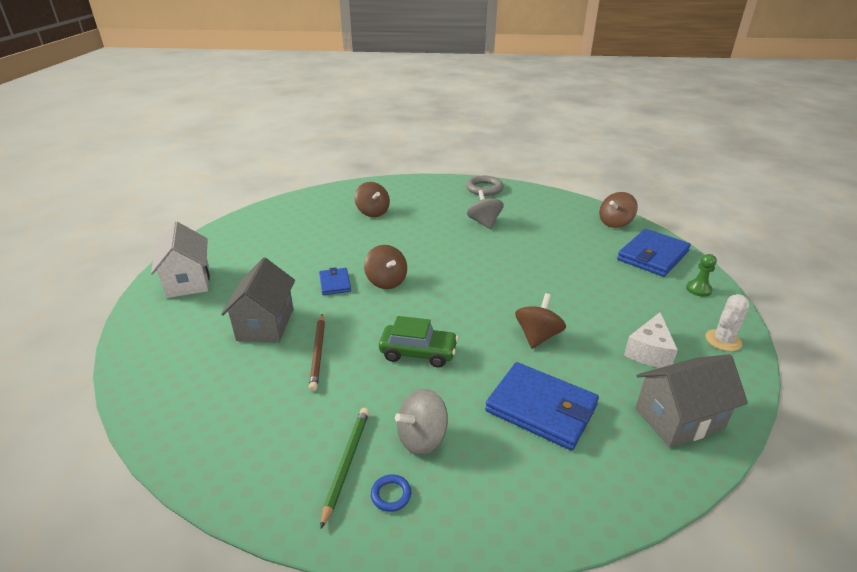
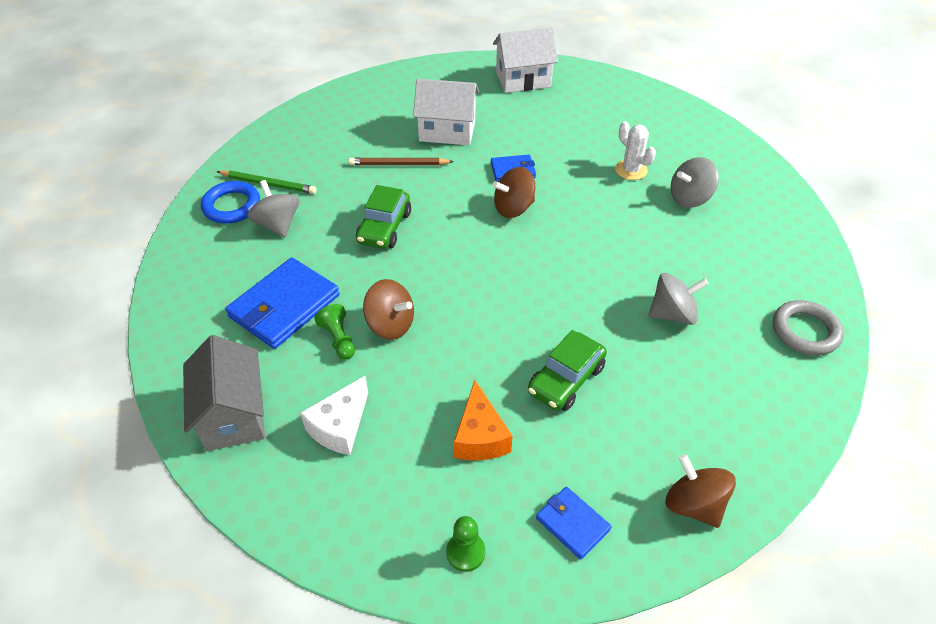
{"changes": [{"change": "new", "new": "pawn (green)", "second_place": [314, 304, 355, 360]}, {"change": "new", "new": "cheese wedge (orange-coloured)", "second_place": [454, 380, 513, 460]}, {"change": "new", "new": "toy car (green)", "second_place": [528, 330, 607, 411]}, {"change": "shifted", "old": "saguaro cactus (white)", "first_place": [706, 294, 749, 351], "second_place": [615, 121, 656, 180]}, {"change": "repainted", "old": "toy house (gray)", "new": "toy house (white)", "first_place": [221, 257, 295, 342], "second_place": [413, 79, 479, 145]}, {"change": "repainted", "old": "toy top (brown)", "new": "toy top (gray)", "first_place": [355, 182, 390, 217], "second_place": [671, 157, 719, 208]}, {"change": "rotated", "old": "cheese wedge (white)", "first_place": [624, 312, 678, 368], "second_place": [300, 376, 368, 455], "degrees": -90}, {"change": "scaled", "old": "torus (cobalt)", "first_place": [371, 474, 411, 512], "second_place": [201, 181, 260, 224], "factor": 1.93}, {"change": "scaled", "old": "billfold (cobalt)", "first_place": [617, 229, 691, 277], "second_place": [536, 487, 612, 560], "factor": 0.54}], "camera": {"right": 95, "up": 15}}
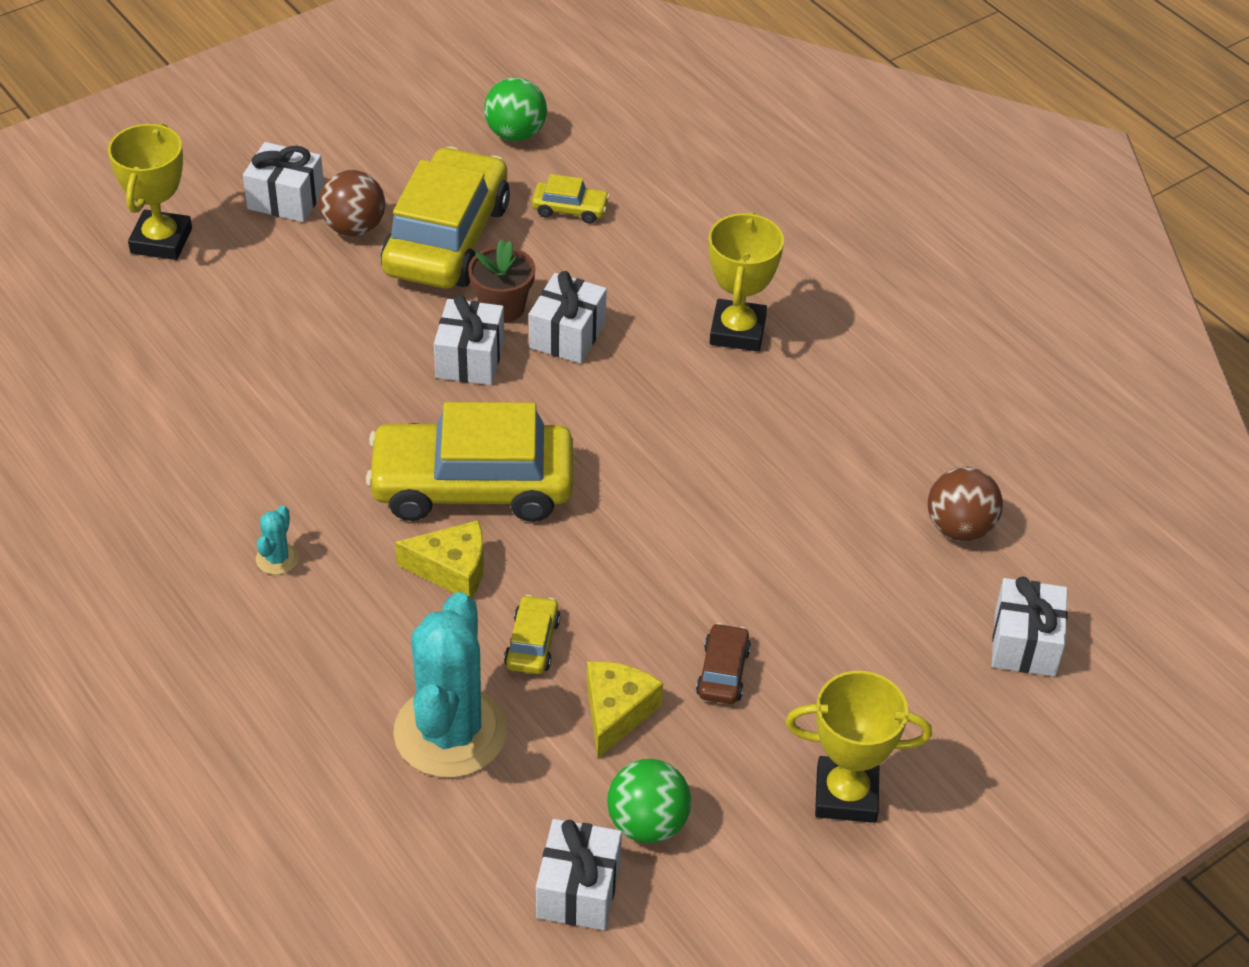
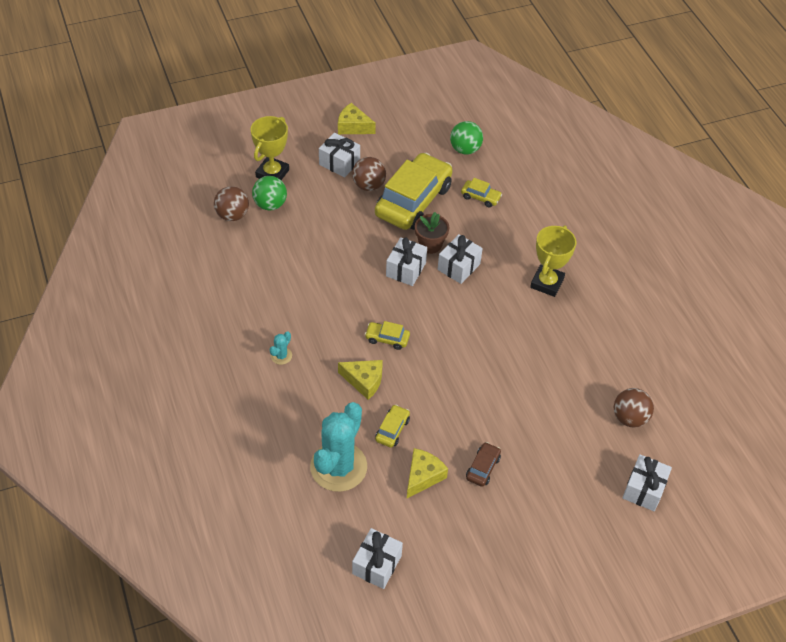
{"changes": [{"change": "gone", "old": "award cup (bright yellow)", "first_place": [785, 671, 932, 823]}, {"change": "new", "new": "sphere (brown)", "second_place": [214, 186, 249, 221]}, {"change": "new", "new": "cheese wedge (bright yellow)", "second_place": [338, 103, 376, 134]}, {"change": "shifted", "old": "sphere (green)", "first_place": [607, 759, 691, 843], "second_place": [252, 176, 287, 210]}, {"change": "scaled", "old": "toy car (bright yellow)", "first_place": [366, 402, 573, 522], "second_place": [365, 321, 410, 350], "factor": 0.42}], "camera": {"right": 15, "up": 5}}
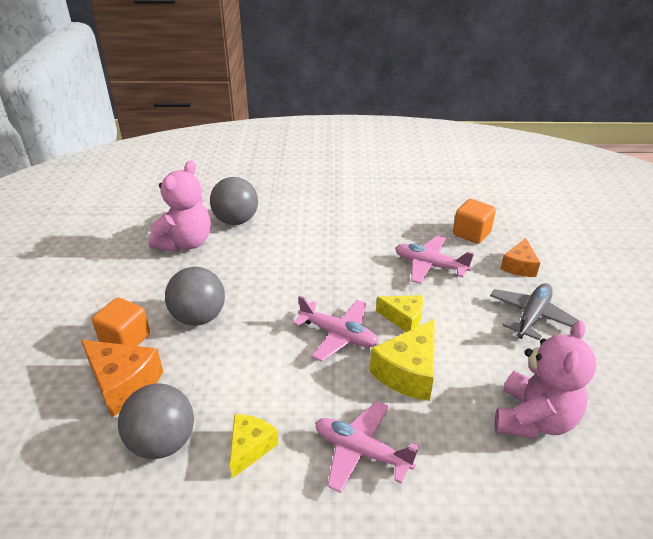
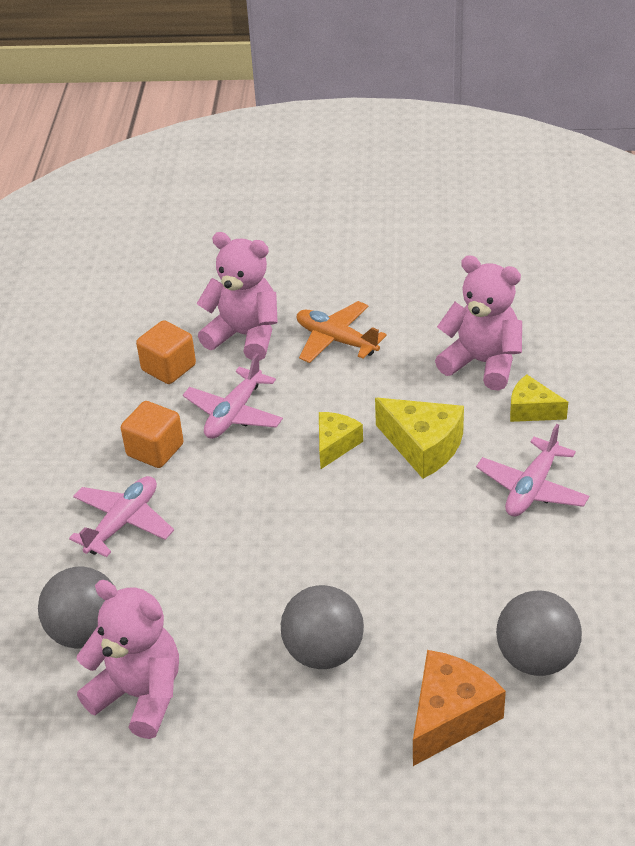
{"changes": [{"change": "shifted", "old": "solid cube (orange-coloured)", "first_place": [92, 297, 150, 346], "second_place": [121, 401, 184, 468]}, {"change": "shifted", "old": "cheese wedge (bright yellow)", "first_place": [230, 414, 278, 478], "second_place": [510, 374, 568, 422]}, {"change": "shifted", "old": "plane (rose-pink)", "first_place": [293, 296, 378, 362], "second_place": [69, 476, 174, 557]}, {"change": "swapped", "old": "cheese wedge (orange-coloured)", "new": "stuffed bear (rose-pink)", "first_place": [501, 238, 540, 277], "second_place": [196, 232, 278, 361]}, {"change": "repainted", "old": "plane (gray)", "new": "plane (orange-coloured)", "first_place": [490, 283, 580, 340], "second_place": [297, 301, 387, 363]}], "camera": {"right": -85, "up": 5}}
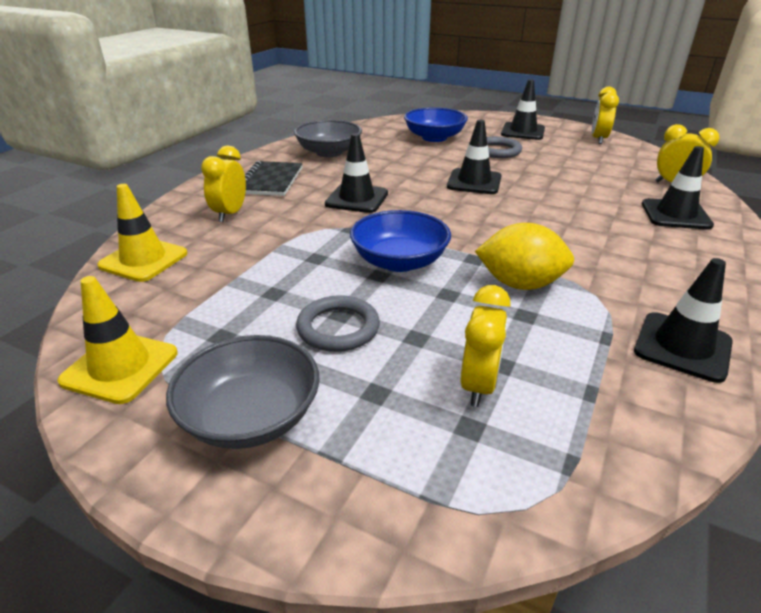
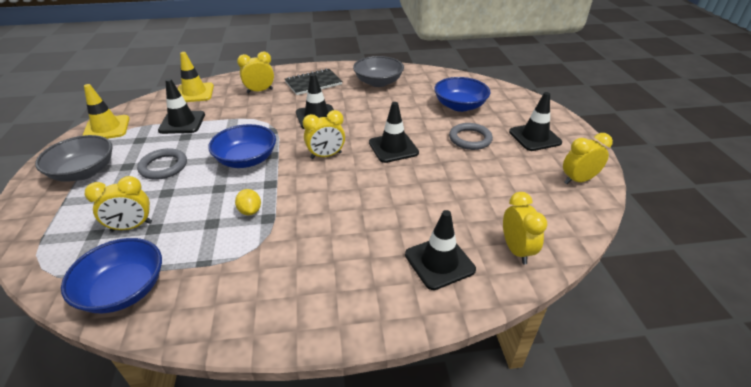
{"changes": [{"change": "new", "new": "deep dish (cobalt)", "second_place": [61, 238, 162, 313]}, {"change": "new", "new": "bedside clock (bright yellow)", "second_place": [303, 110, 345, 159]}, {"change": "shifted", "old": "safety cone (black)", "first_place": [634, 258, 733, 383], "second_place": [158, 79, 205, 134]}, {"change": "scaled", "old": "lemon (bright yellow)", "first_place": [475, 223, 574, 290], "second_place": [235, 189, 261, 215], "factor": 0.53}], "camera": {"right": 55, "up": 5}}
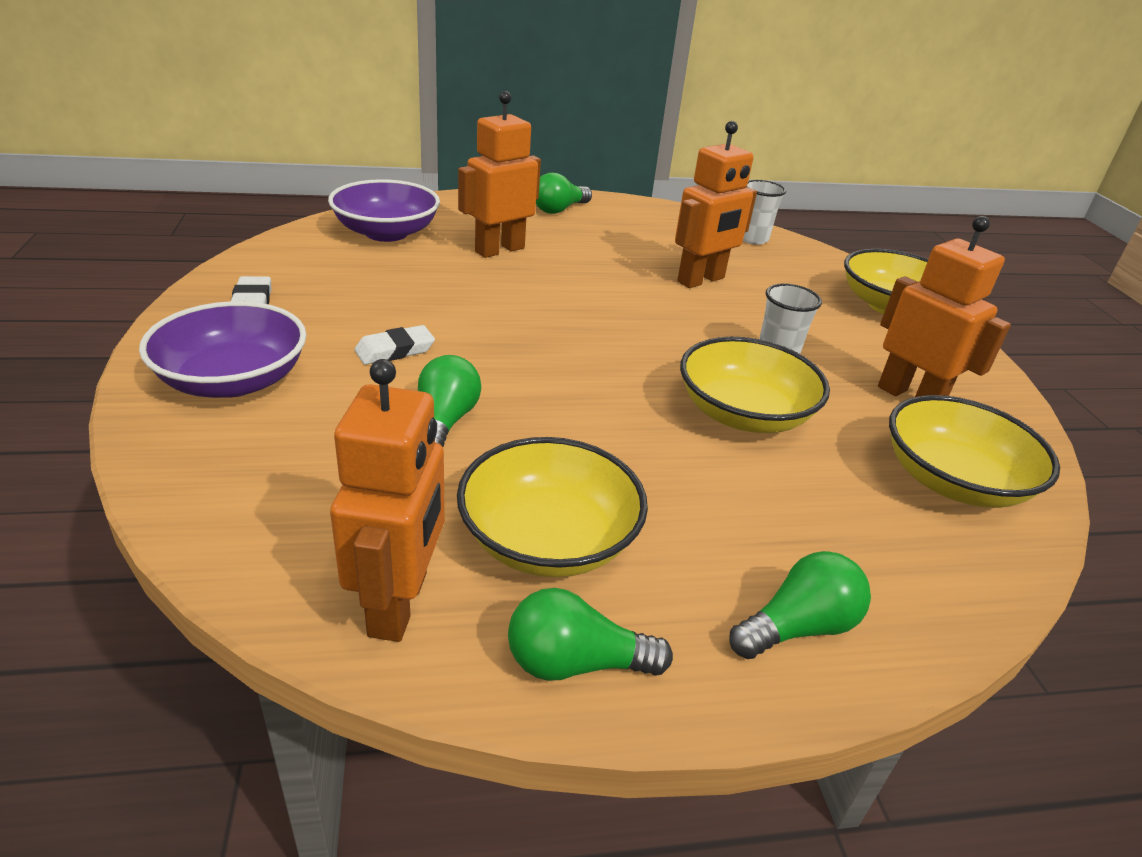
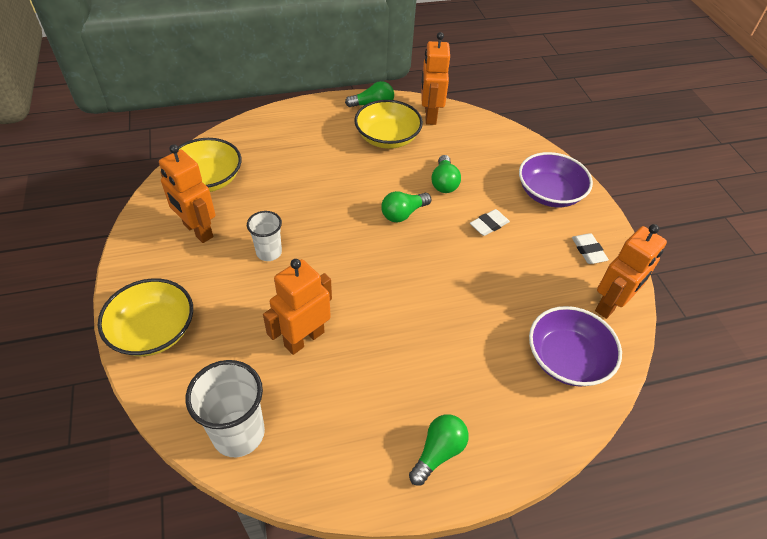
{"changes": [{"change": "gone", "old": "deep dish (bright yellow)", "first_place": [680, 337, 830, 433]}, {"change": "shifted", "old": "robot figure (orange-coloured)", "first_place": [458, 91, 541, 258], "second_place": [595, 224, 667, 319]}, {"change": "shifted", "old": "bulb (green)", "first_place": [729, 551, 871, 659], "second_place": [381, 191, 431, 223]}, {"change": "scaled", "old": "tumbler (white)", "first_place": [743, 180, 786, 245], "second_place": [186, 360, 265, 457], "factor": 1.64}], "camera": {"right": 175, "up": 15}}
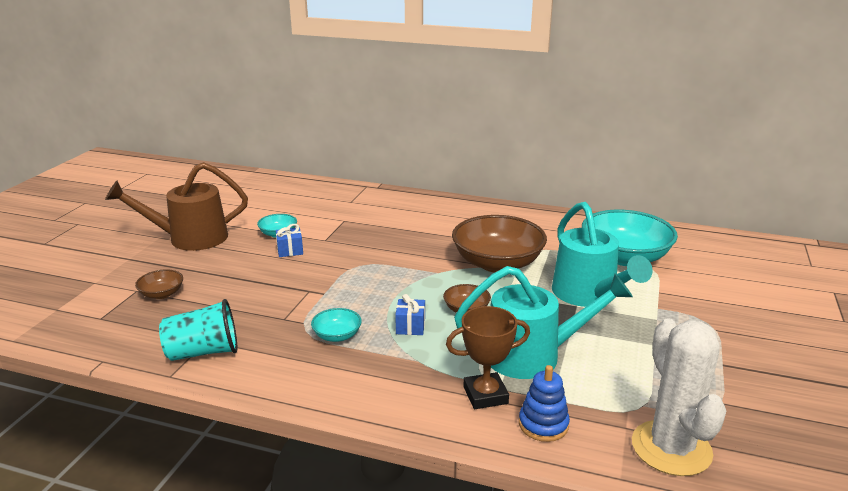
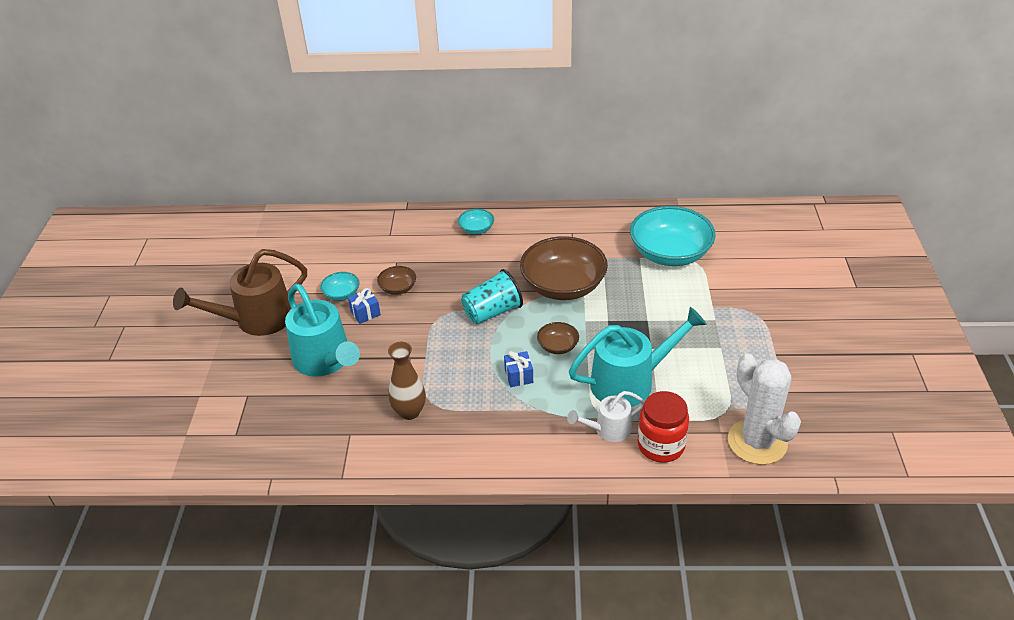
{"changes": [{"change": "new", "new": "tall vase (brown)", "second_place": [388, 342, 426, 420]}, {"change": "shifted", "old": "deep dish (brown)", "first_place": [135, 269, 183, 299], "second_place": [377, 266, 416, 295]}, {"change": "shifted", "old": "tumbler (turquoise)", "first_place": [159, 299, 237, 361], "second_place": [461, 269, 523, 324]}, {"change": "shifted", "old": "deep dish (turquoise)", "first_place": [311, 308, 362, 342], "second_place": [458, 209, 494, 235]}, {"change": "shifted", "old": "watering can (turquoise)", "first_place": [552, 202, 653, 307], "second_place": [285, 284, 360, 377]}, {"change": "swapped", "old": "award cup (brown)", "new": "watering can (white)", "first_place": [446, 306, 530, 409], "second_place": [567, 391, 645, 442]}, {"change": "swapped", "old": "ring stacker (cobalt)", "new": "jar (red)", "first_place": [519, 365, 570, 442], "second_place": [638, 391, 689, 462]}], "camera": {"right": -15, "up": 15}}
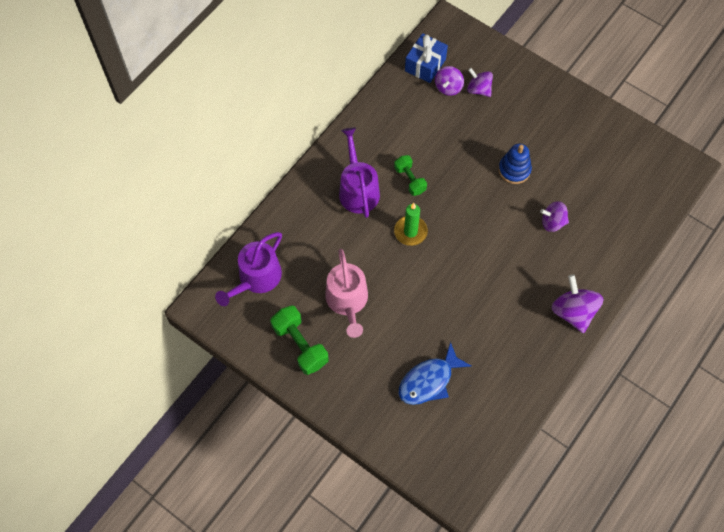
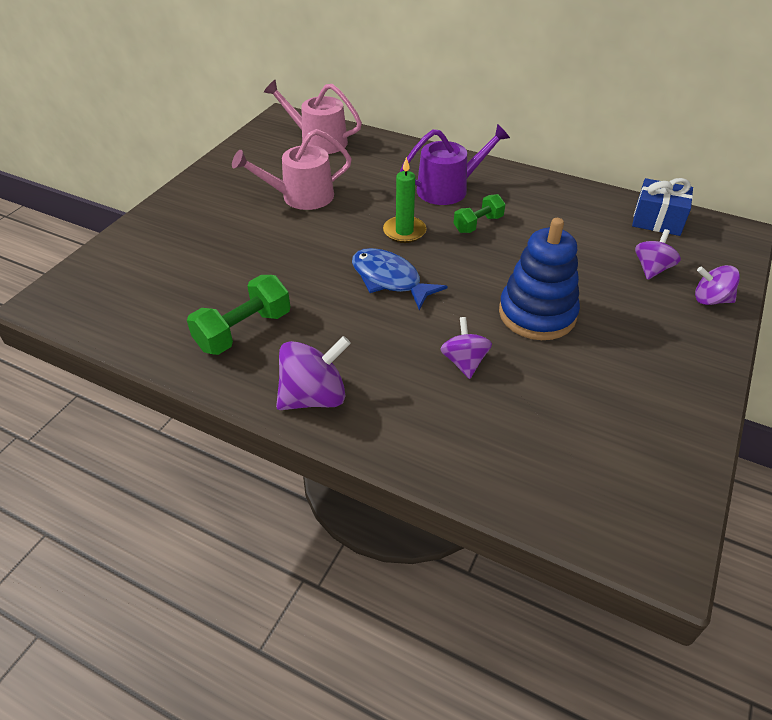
{"changes": [{"change": "shifted", "old": "free weight (green)", "first_place": [270, 305, 329, 375], "second_place": [187, 275, 290, 355]}, {"change": "shifted", "old": "fish (cobalt)", "first_place": [399, 342, 471, 405], "second_place": [352, 248, 448, 310]}, {"change": "shifted", "old": "toy top (violet)", "first_place": [435, 66, 464, 96], "second_place": [695, 265, 740, 305]}, {"change": "repainted", "old": "watering can (violet)", "new": "watering can (rose-pink)", "first_place": [215, 232, 282, 306], "second_place": [264, 80, 362, 154]}, {"change": "scaled", "old": "ring stacker (cobalt)", "first_place": [499, 144, 532, 184], "second_place": [499, 218, 580, 340], "factor": 1.57}], "camera": {"right": 80, "up": -20}}
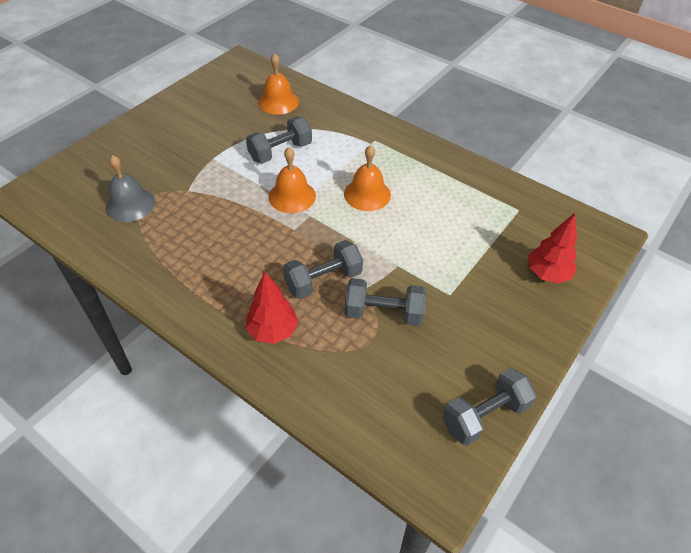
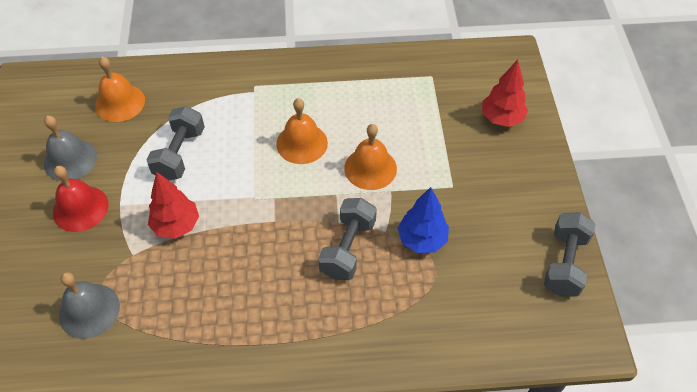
{"changes": [{"change": "new", "new": "hand bell (gray)", "second_place": [44, 116, 97, 181]}, {"change": "new", "new": "hand bell (red)", "second_place": [53, 166, 108, 232]}, {"change": "shifted", "old": "toy tree (red)", "first_place": [246, 272, 298, 344], "second_place": [148, 172, 199, 239]}, {"change": "shifted", "old": "hand bell (orange-coloured)", "first_place": [268, 147, 316, 213], "second_place": [344, 124, 397, 190]}, {"change": "swapped", "old": "free weight (gray)", "new": "toy tree (cobalt)", "first_place": [344, 278, 426, 326], "second_place": [398, 187, 449, 253]}], "camera": {"right": -40, "up": 5}}
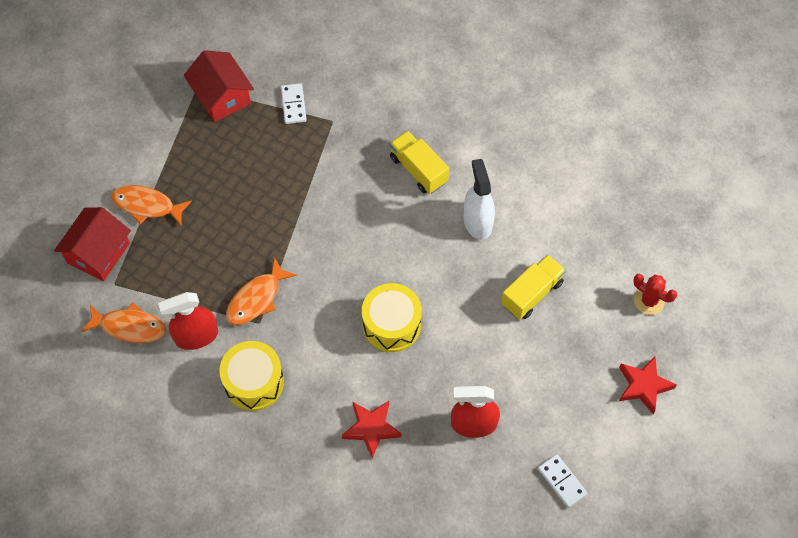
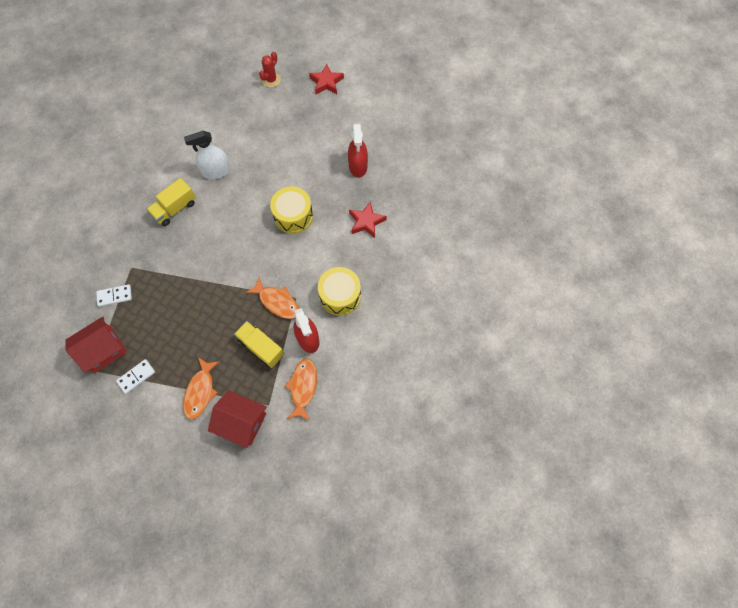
{"changes": [{"change": "shifted", "old": "lorry (bright yellow)", "first_place": [501, 254, 566, 320], "second_place": [234, 321, 284, 368]}, {"change": "shifted", "old": "domino tile (white)", "first_place": [538, 454, 587, 508], "second_place": [116, 359, 155, 394]}], "camera": {"right": -95, "up": 5}}
